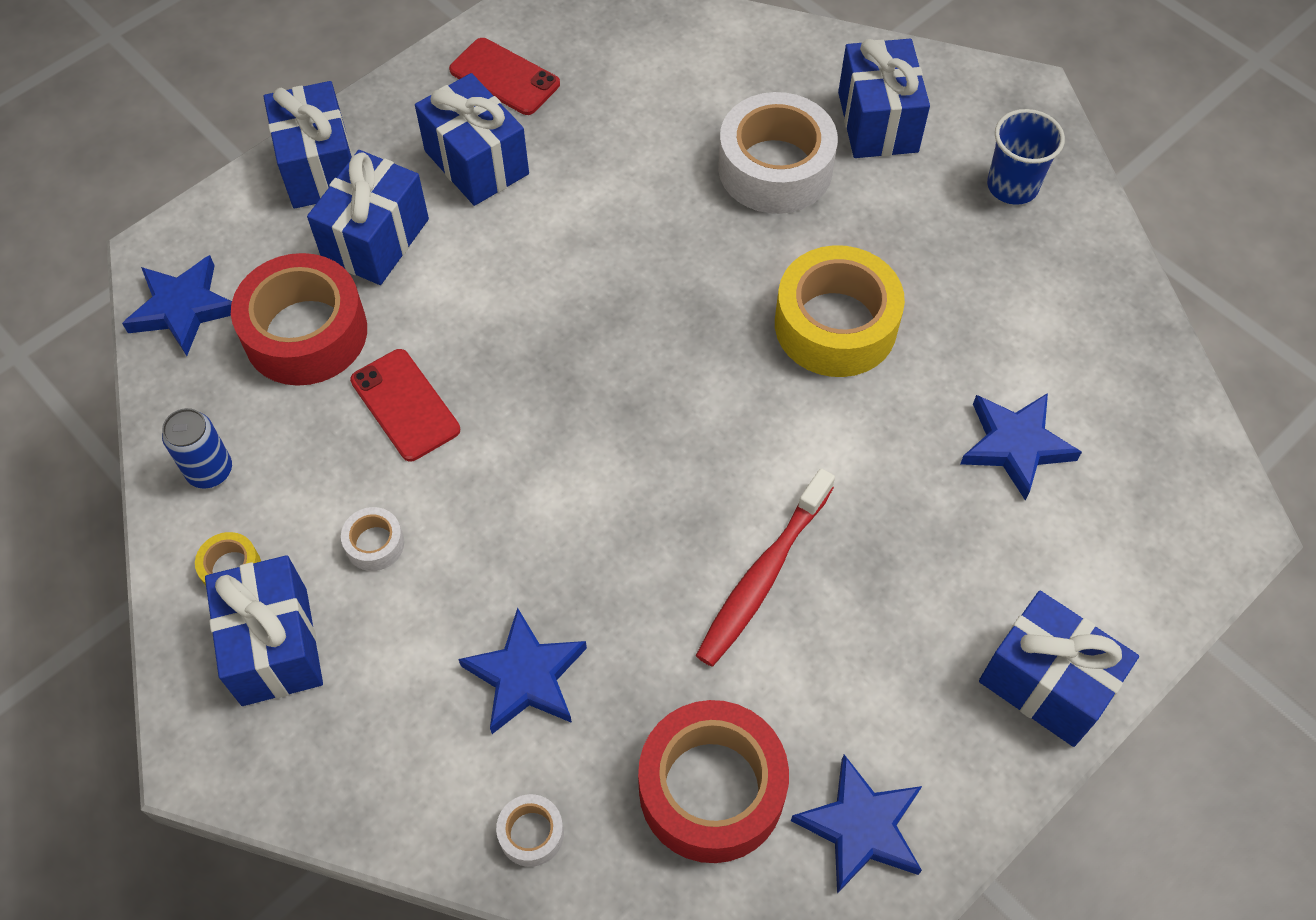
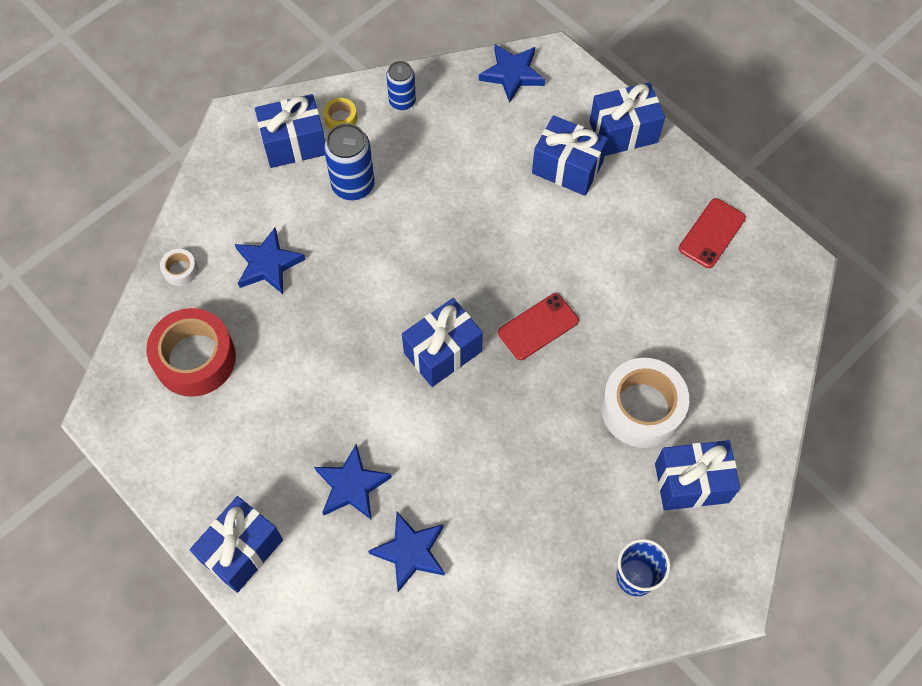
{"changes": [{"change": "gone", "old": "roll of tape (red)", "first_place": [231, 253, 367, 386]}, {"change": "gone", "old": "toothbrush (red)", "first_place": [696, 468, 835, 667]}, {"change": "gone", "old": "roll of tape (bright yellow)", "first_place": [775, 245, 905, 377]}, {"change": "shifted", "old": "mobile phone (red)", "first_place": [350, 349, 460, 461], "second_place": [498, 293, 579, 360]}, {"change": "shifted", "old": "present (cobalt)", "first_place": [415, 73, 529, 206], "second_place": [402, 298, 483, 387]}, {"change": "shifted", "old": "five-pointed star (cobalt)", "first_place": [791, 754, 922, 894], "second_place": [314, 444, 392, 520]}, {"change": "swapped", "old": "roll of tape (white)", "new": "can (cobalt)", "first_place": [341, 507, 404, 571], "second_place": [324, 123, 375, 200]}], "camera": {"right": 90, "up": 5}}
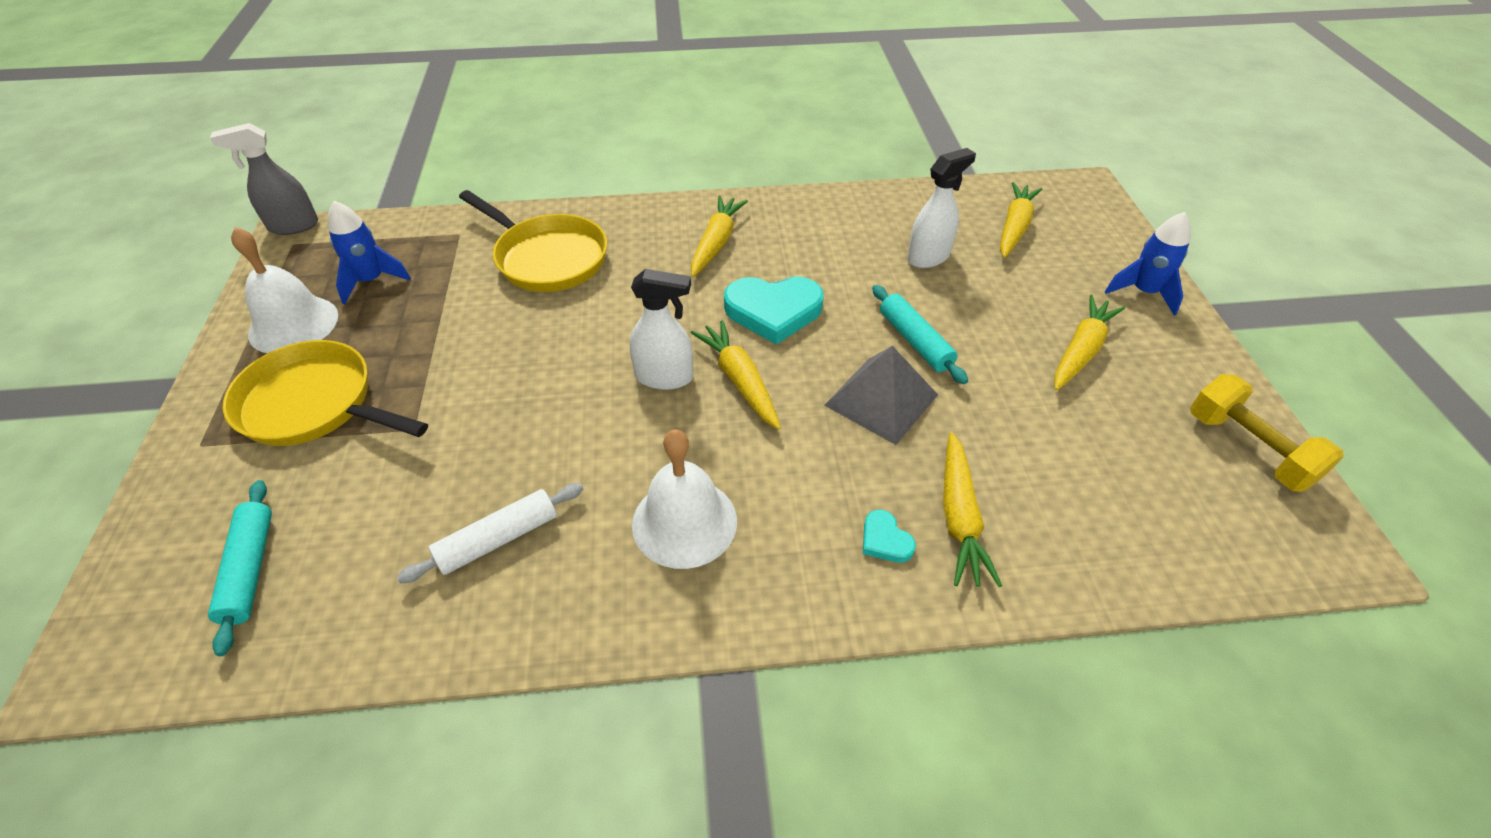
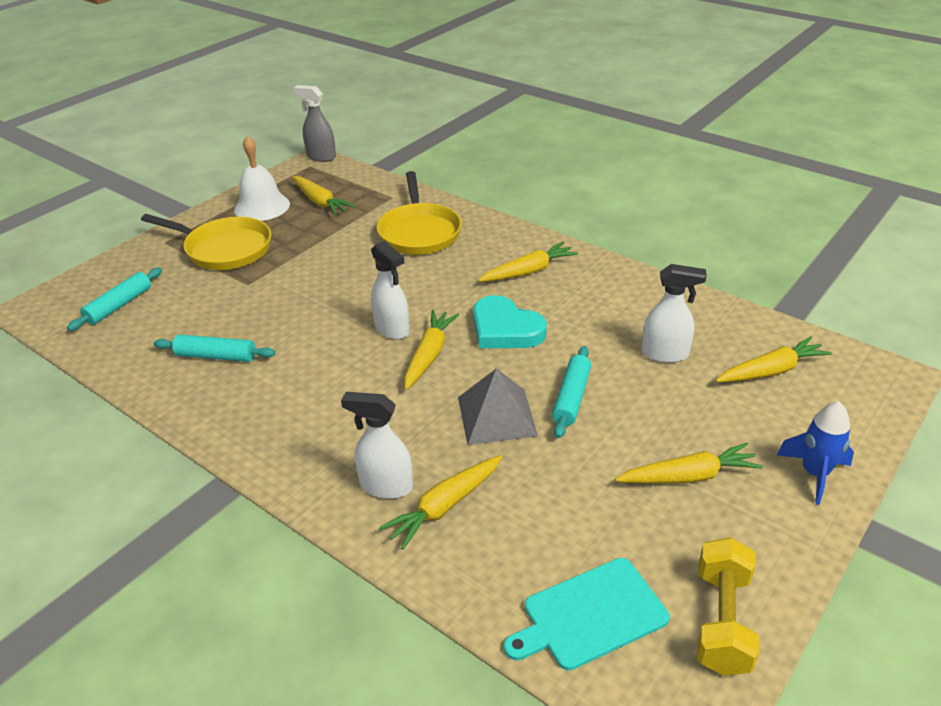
{"changes": [{"change": "gone", "old": "hand bell (white)", "first_place": [632, 429, 737, 569]}, {"change": "new", "new": "chopping board (turquoise)", "second_place": [504, 558, 670, 671]}, {"change": "swapped", "old": "toy rocket (cobalt)", "new": "carrot (bright yellow)", "first_place": [328, 201, 411, 304], "second_place": [292, 176, 355, 215]}, {"change": "swapped", "old": "love heart (turquoise)", "new": "spray cleaner (white)", "first_place": [863, 510, 916, 563], "second_place": [341, 392, 413, 499]}, {"change": "repainted", "old": "pastry roller (white)", "new": "pastry roller (turquoise)", "first_place": [397, 483, 583, 583], "second_place": [154, 335, 275, 362]}, {"change": "rotated", "old": "skillet (bright yellow)", "first_place": [223, 340, 428, 446], "second_place": [141, 214, 271, 270], "degrees": 135}], "camera": {"right": 45, "up": -10}}
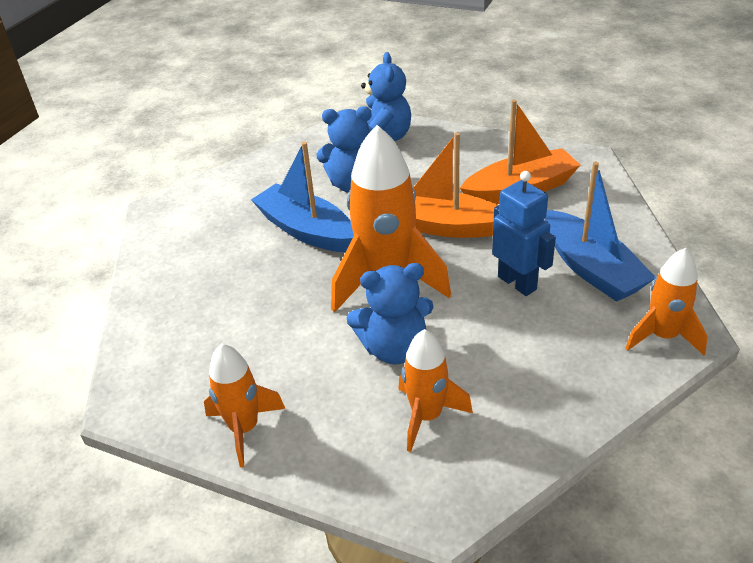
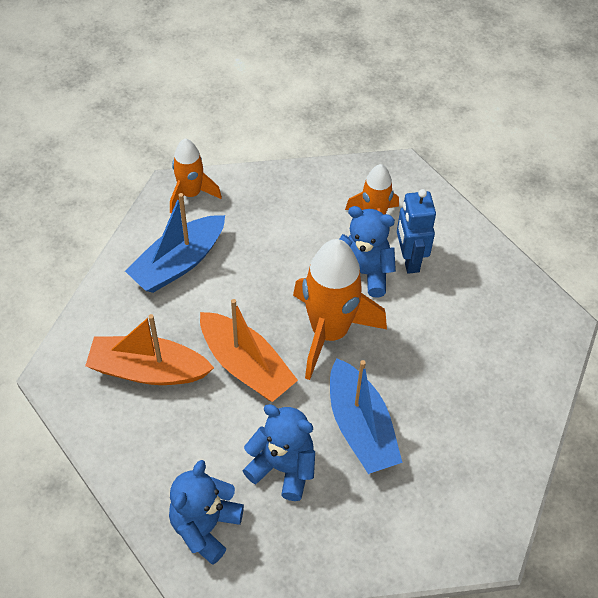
{"changes": [{"change": "gone", "old": "toy rocket (orange-coloured)", "first_place": [204, 343, 285, 467]}, {"change": "shifted", "old": "robot figure (cobalt)", "first_place": [492, 171, 556, 296], "second_place": [397, 189, 436, 274]}, {"change": "rotated", "old": "sailboat (cobalt)", "first_place": [545, 162, 656, 302], "second_place": [125, 193, 225, 293], "degrees": -135}], "camera": {"right": -155, "up": 15}}
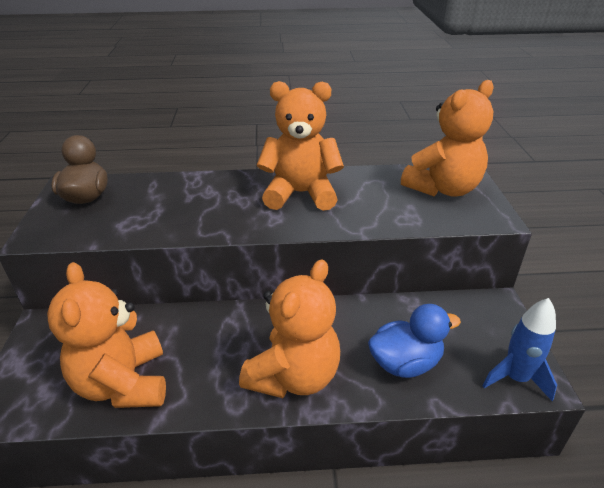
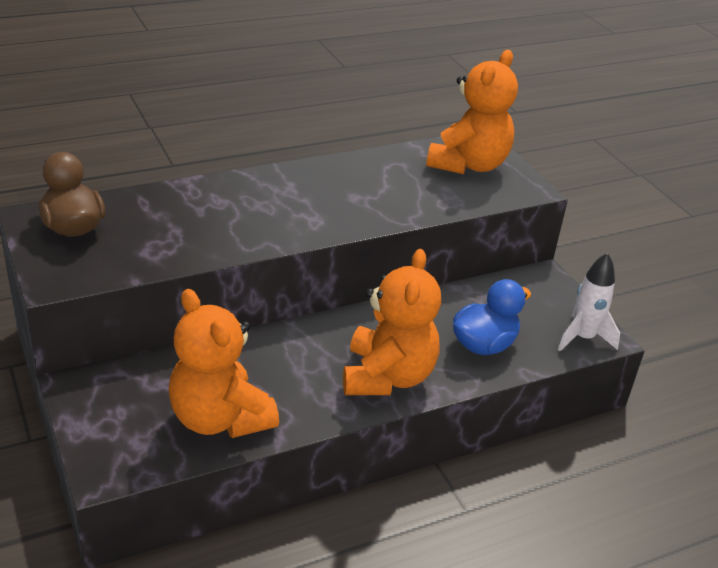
{"changes": [{"change": "gone", "old": "stuffed bear (orange-coloured)", "first_place": [257, 81, 344, 211]}, {"change": "repainted", "old": "toy rocket (cobalt)", "new": "toy rocket (white)", "first_place": [482, 298, 557, 401], "second_place": [558, 253, 620, 351]}], "camera": {"right": -25, "up": 0}}
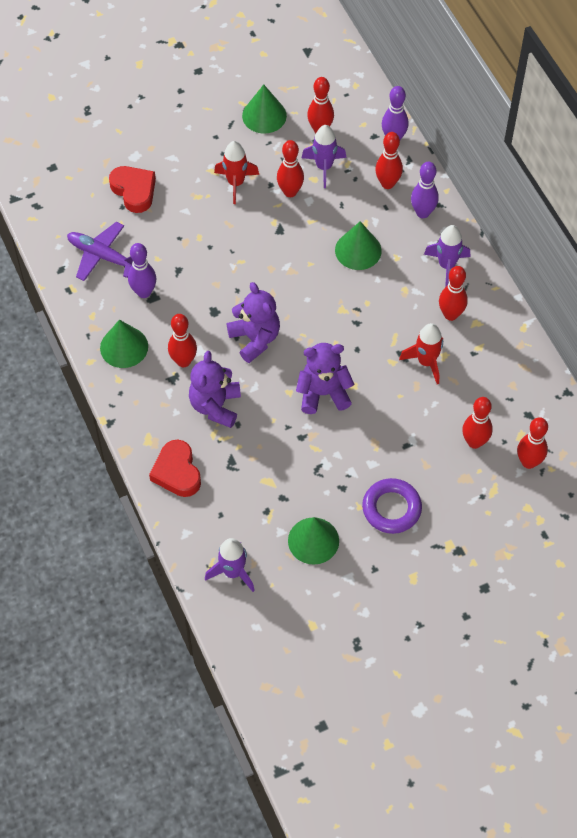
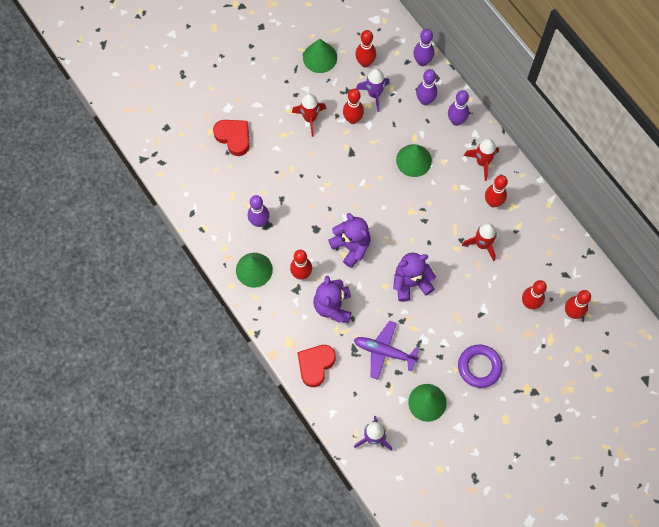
{"changes": [{"change": "shifted", "old": "plane (violet)", "first_place": [67, 222, 133, 281], "second_place": [354, 321, 419, 380]}, {"change": "repainted", "old": "tenpin (red)", "new": "tenpin (violet)", "first_place": [375, 132, 403, 189], "second_place": [416, 69, 437, 105]}, {"change": "repainted", "old": "toy rocket (violet)", "new": "toy rocket (red)", "first_place": [424, 225, 470, 287], "second_place": [464, 139, 499, 181]}, {"change": "rotated", "old": "love heart (red)", "first_place": [149, 440, 201, 497], "second_place": [297, 345, 336, 387], "degrees": 60}], "camera": {"right": -10, "up": 10}}
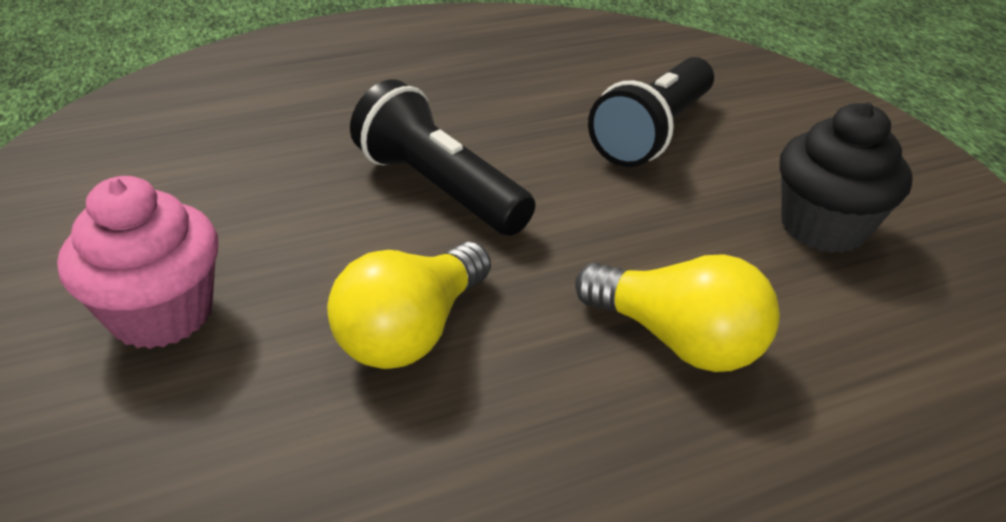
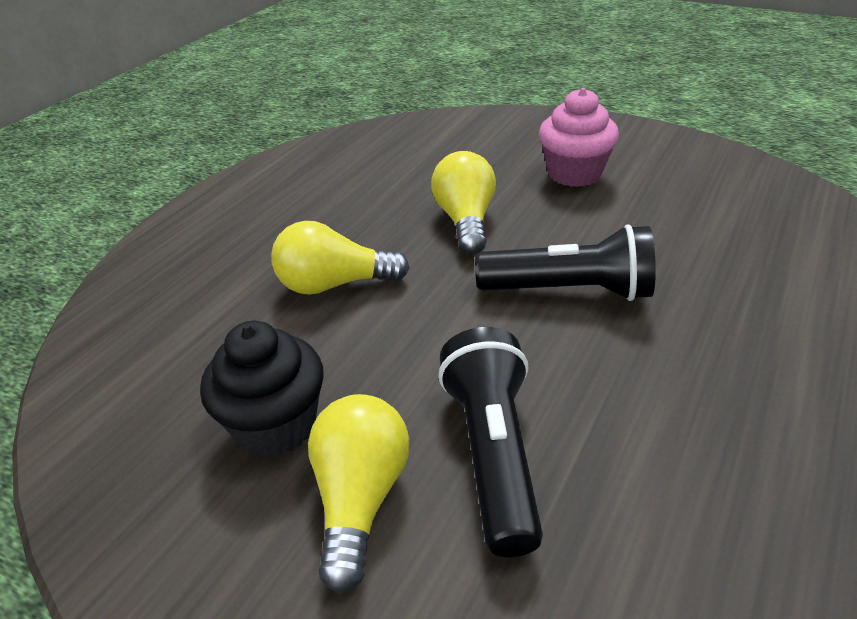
{"changes": [{"change": "new", "new": "bulb (bright yellow)", "second_place": [308, 394, 409, 593]}], "camera": {"right": 145, "up": 0}}
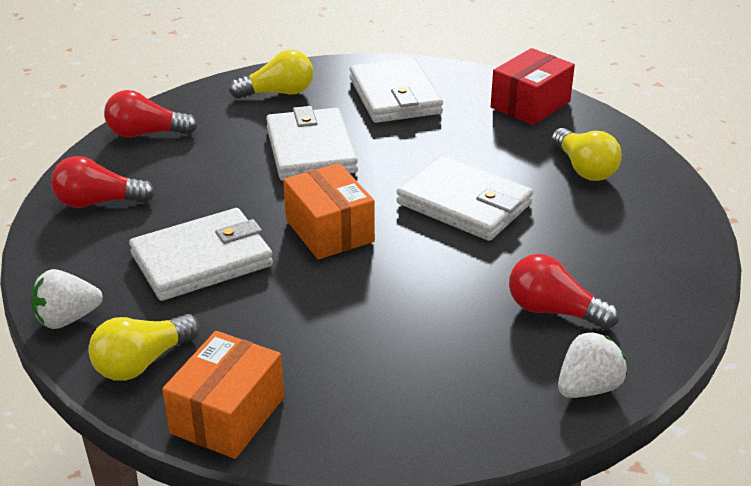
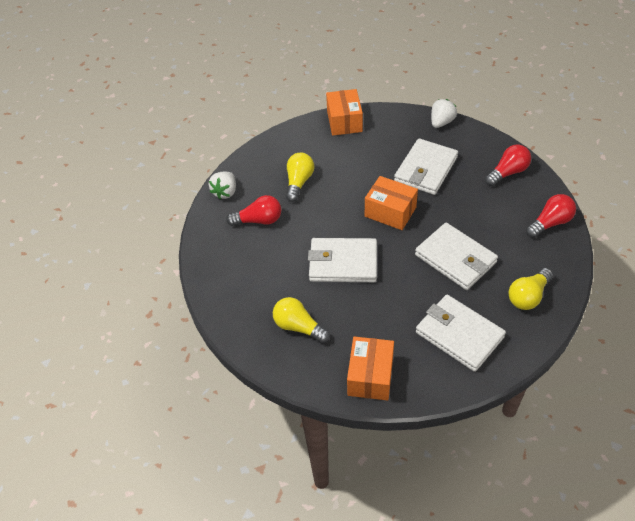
{"changes": [{"change": "shifted", "old": "bulb (bright yellow)", "first_place": [88, 314, 200, 381], "second_place": [286, 153, 314, 202]}, {"change": "repainted", "old": "parcel (red)", "new": "parcel (orange-coloured)", "first_place": [491, 48, 575, 125], "second_place": [347, 337, 394, 401]}], "camera": {"right": 150, "up": 15}}
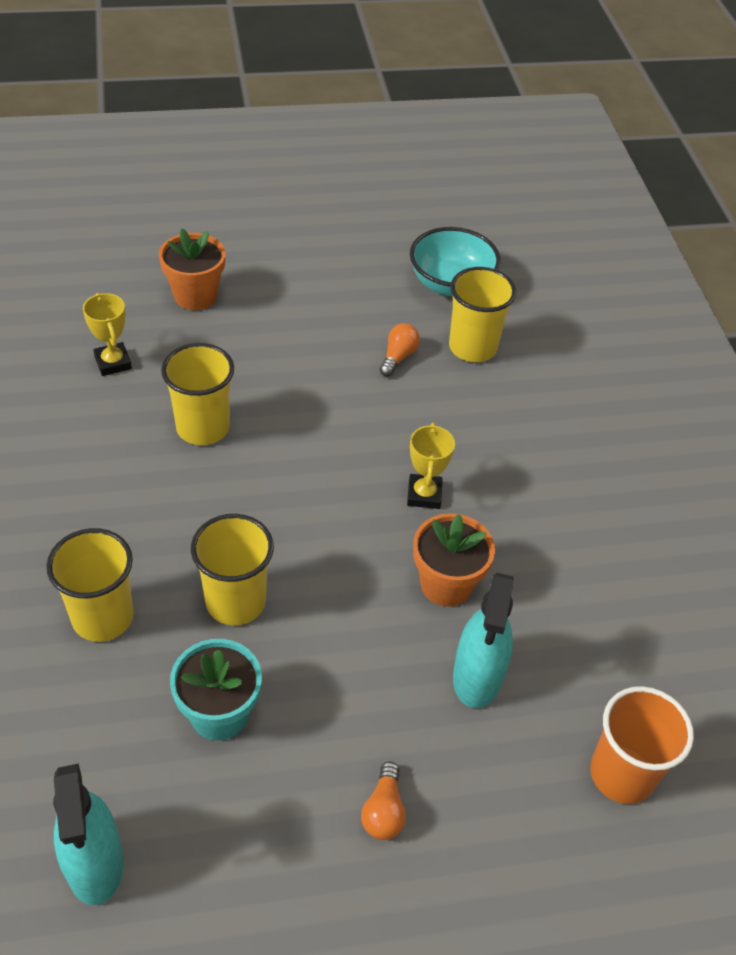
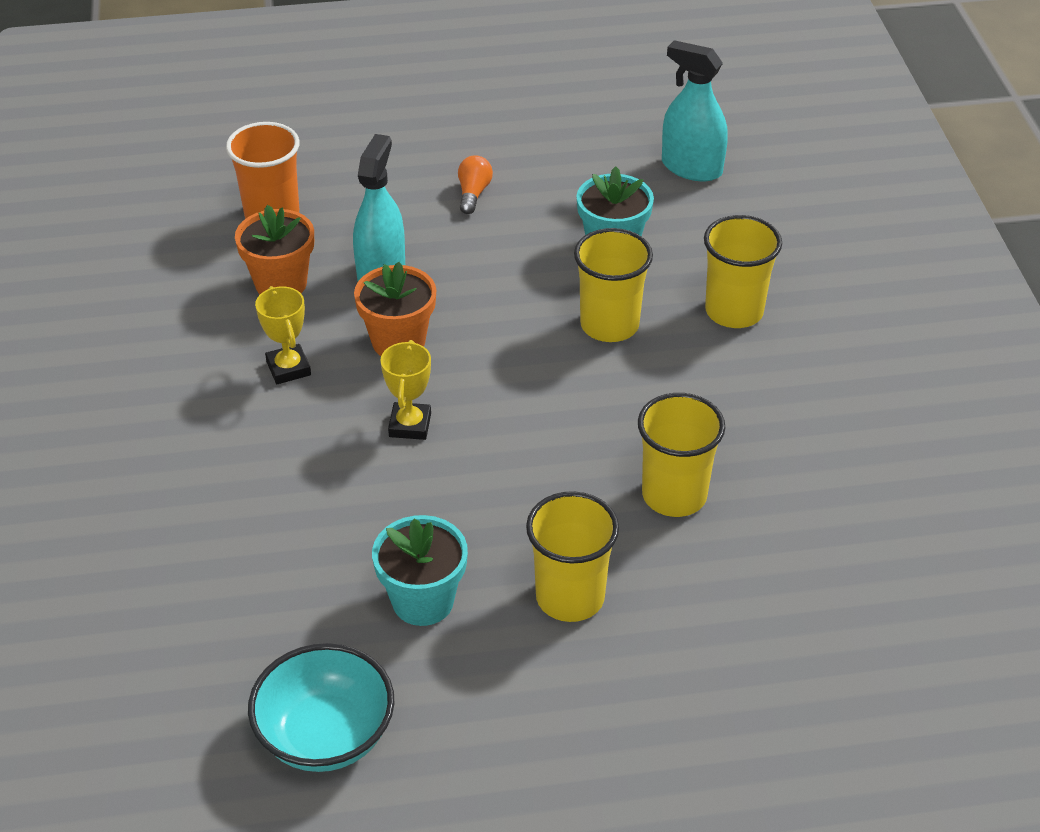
{"changes": [{"change": "shifted", "old": "award cup (bright yellow)", "first_place": [83, 293, 132, 376], "second_place": [255, 286, 311, 384]}, {"change": "shifted", "old": "potted plant (orange-coloured)", "first_place": [159, 228, 226, 310], "second_place": [235, 205, 314, 294]}, {"change": "shifted", "old": "tumbler (bright yellow)", "first_place": [449, 267, 516, 362], "second_place": [526, 491, 619, 622]}, {"change": "swapped", "old": "bulb (orange-coloured)", "new": "potted plant (turquoise)", "first_place": [380, 323, 420, 376], "second_place": [372, 515, 468, 626]}, {"change": "rotated", "old": "spray cleaner (turquoise)", "first_place": [53, 763, 124, 905], "second_place": [662, 40, 728, 181], "degrees": -45}], "camera": {"right": -175, "up": -5}}
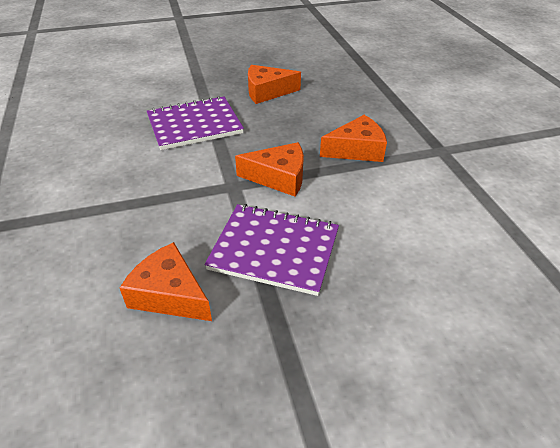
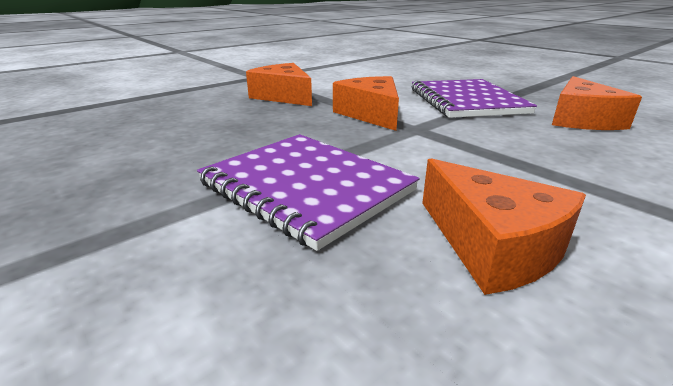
{"changes": [{"change": "shifted", "old": "cheese wedge (orange-coloured)", "first_place": [248, 65, 301, 104], "second_place": [422, 158, 586, 295]}], "camera": {"right": -115, "up": -15}}
